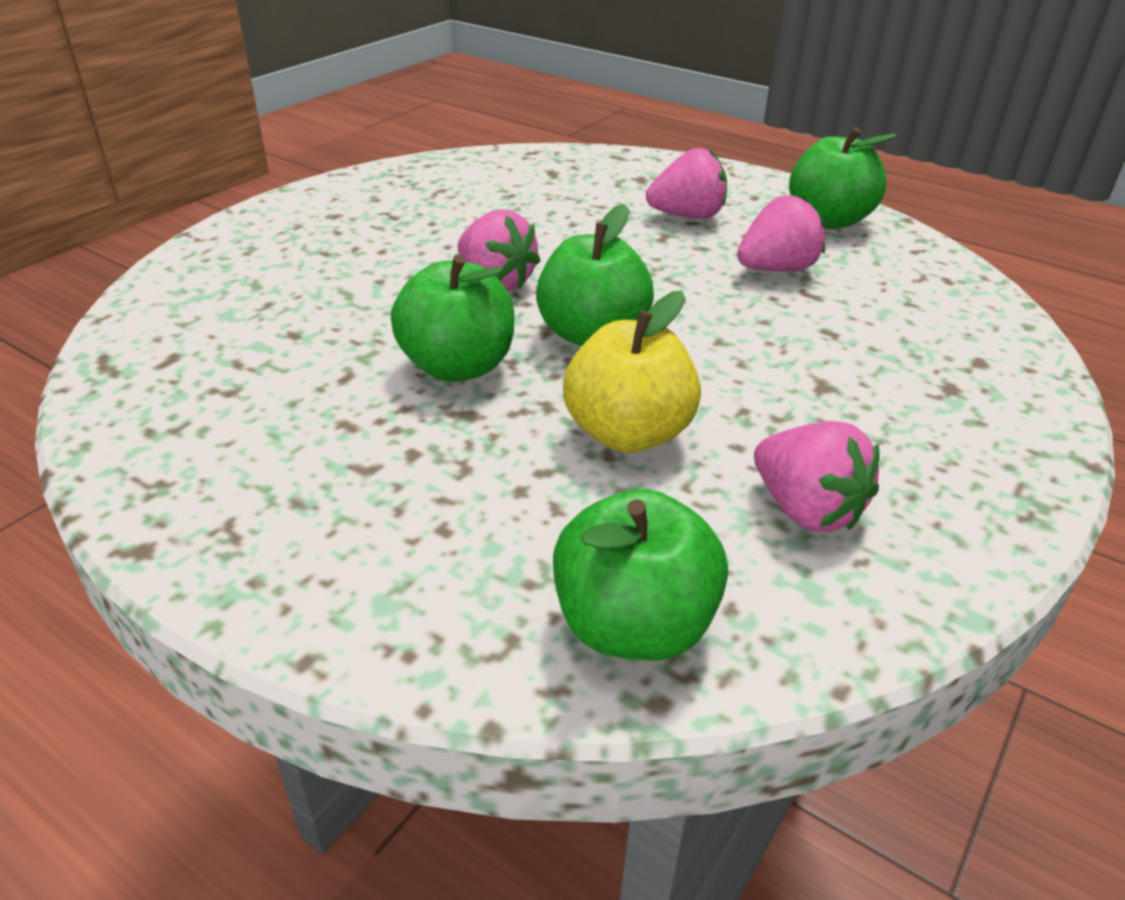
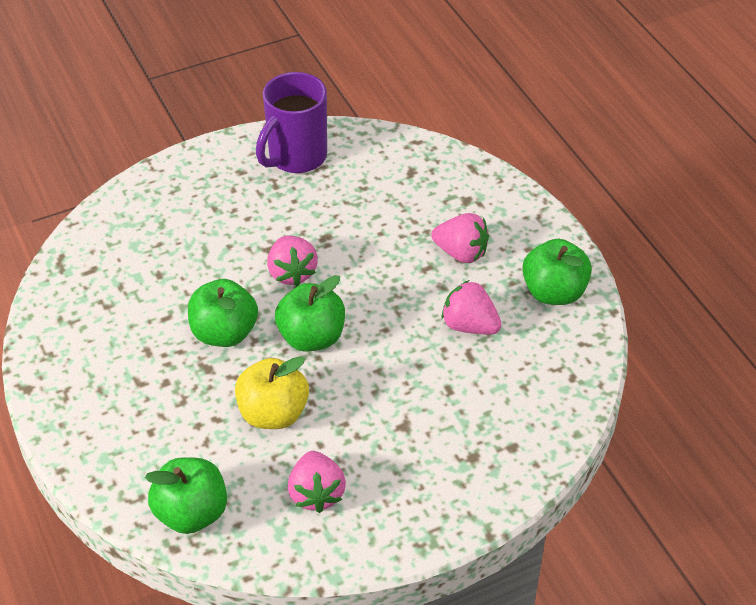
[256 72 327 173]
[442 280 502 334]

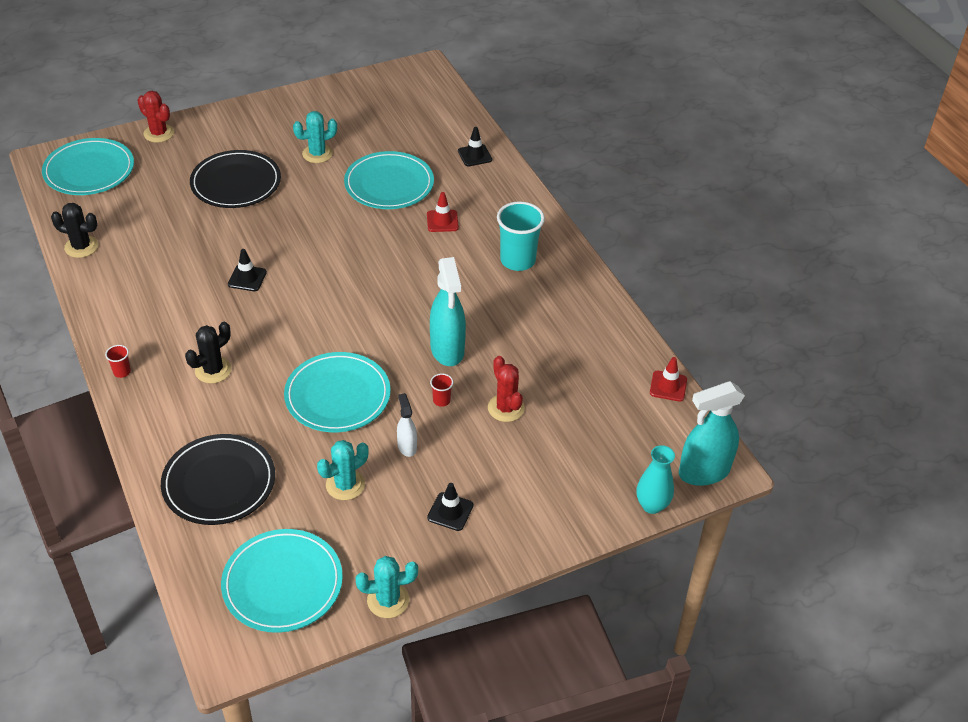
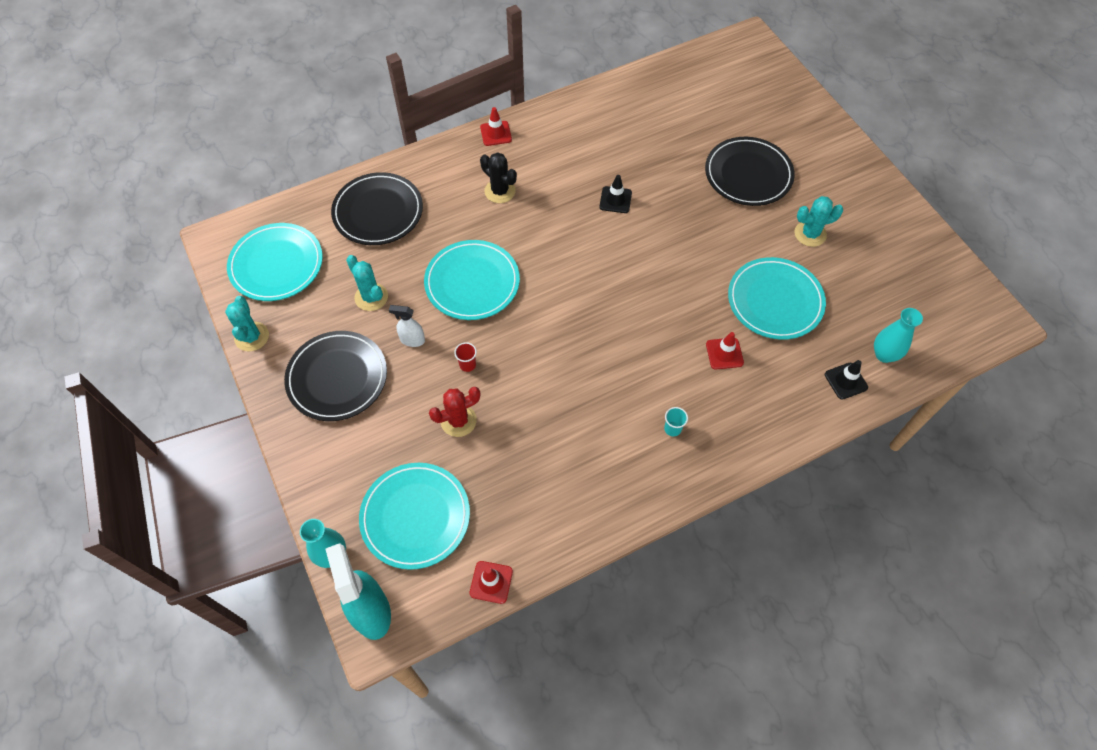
[51 203 98 258] (first image)
[137 91 174 143] (first image)
[430 257 466 366] (first image)
[874 308 923 363]
[359 463 470 570]
[480 107 512 146]
[284 331 387 421]
[794 196 843 247]
[389 305 425 347]
[664 407 688 436]

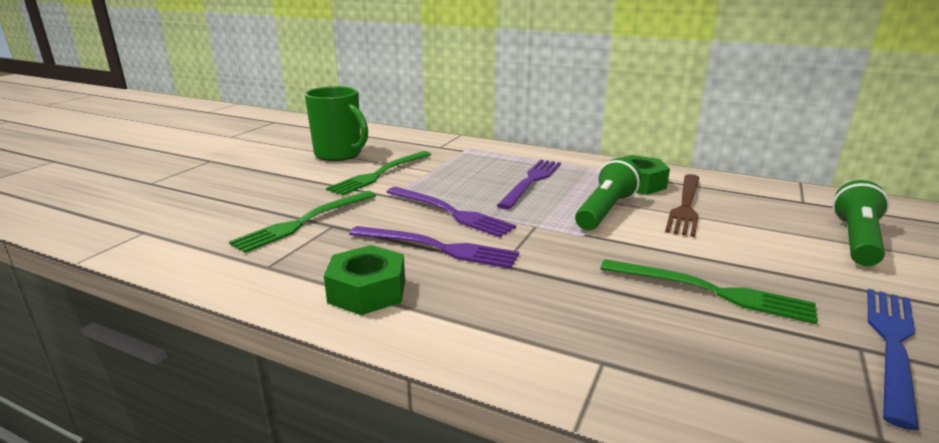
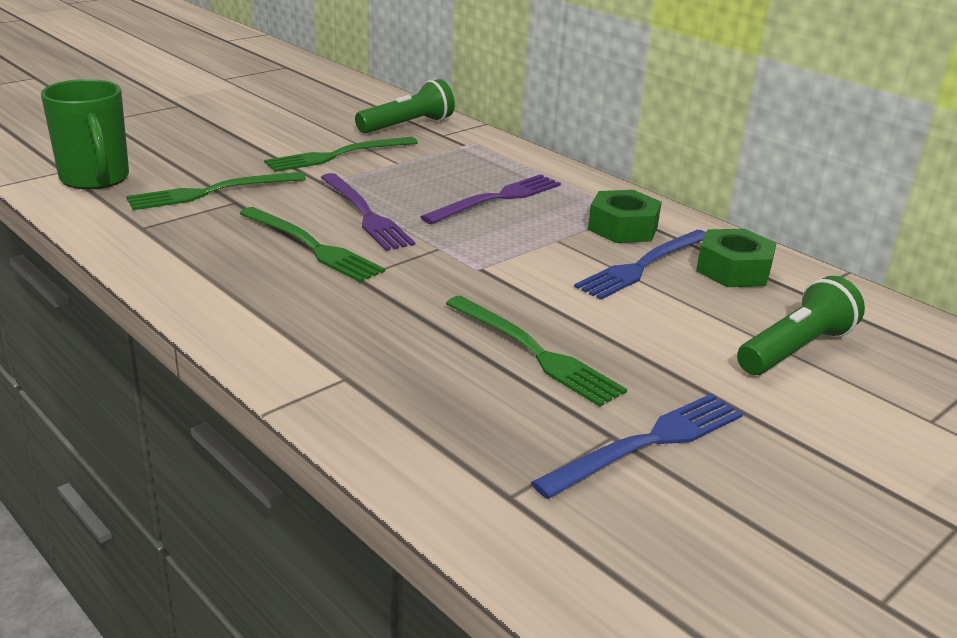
[41 79 129 189]
[696 229 777 287]
[355 79 455 134]
[239 207 385 282]
[574 230 706 300]

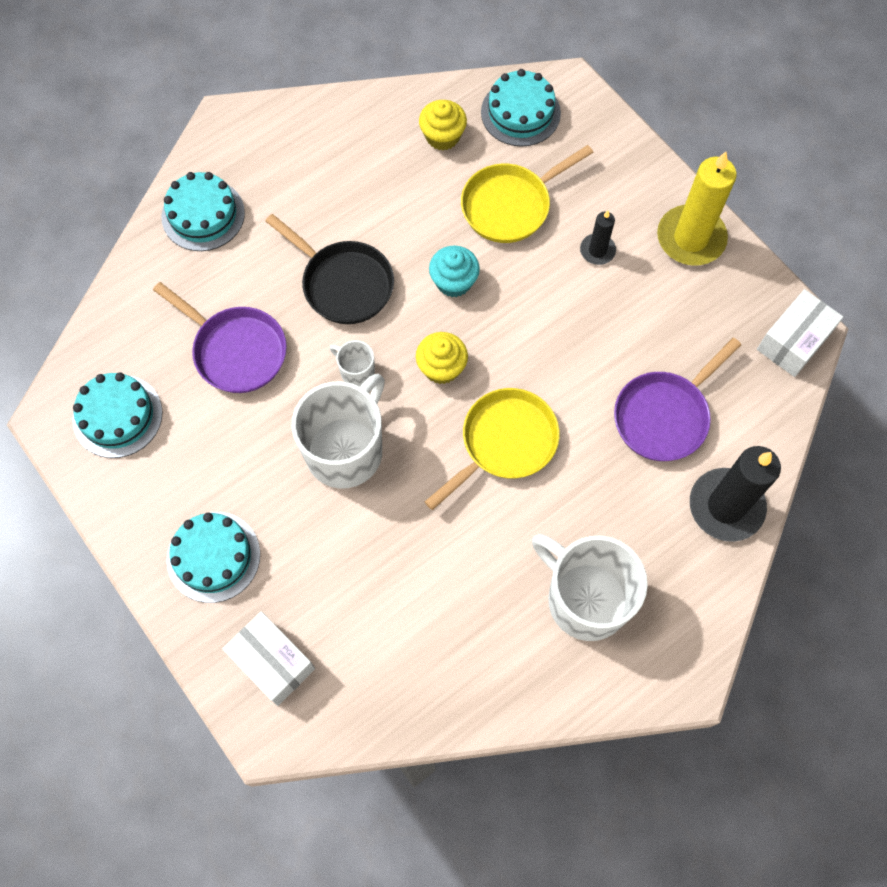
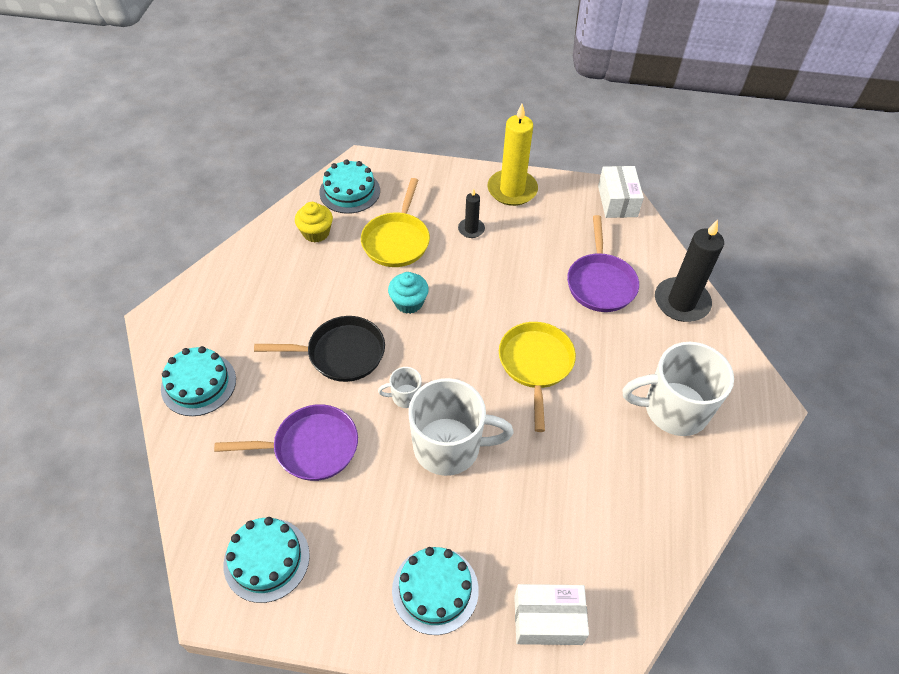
[416 332 468 384] (first image)
[408 378 514 476]

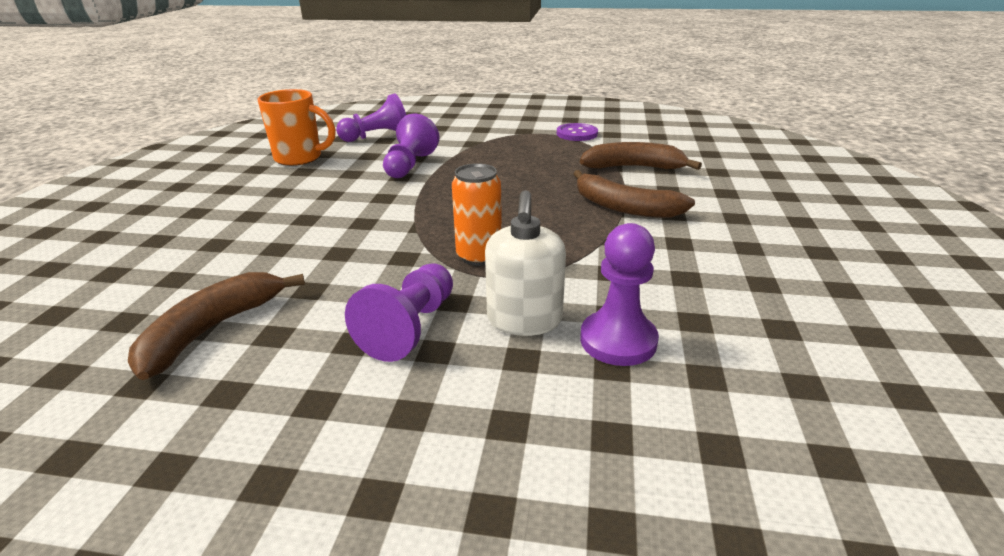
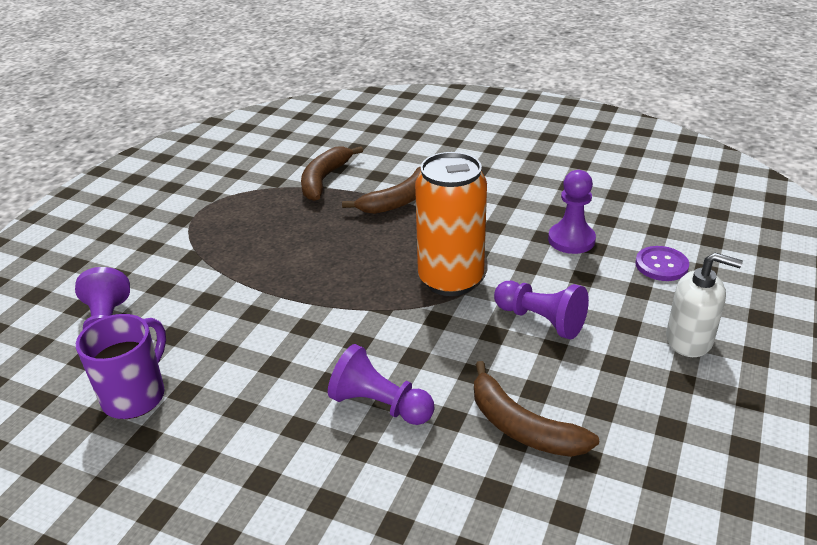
[328 344 435 425]
[666 253 743 357]
[635 246 689 281]
[76 314 166 419]
[415 152 487 296]

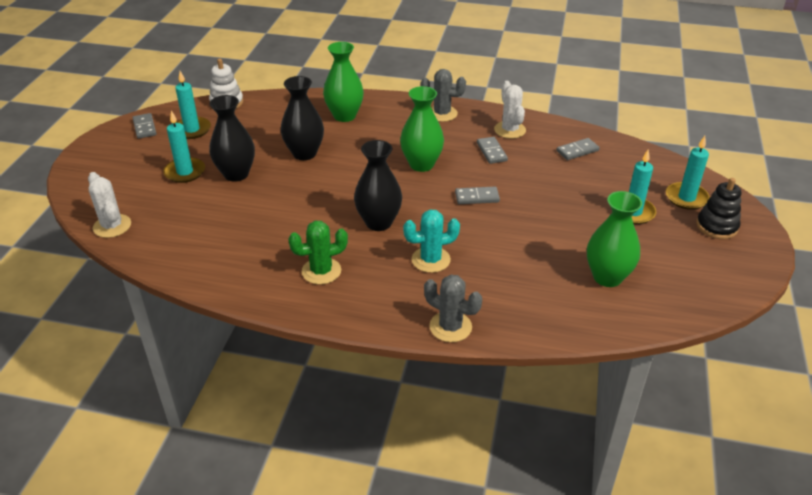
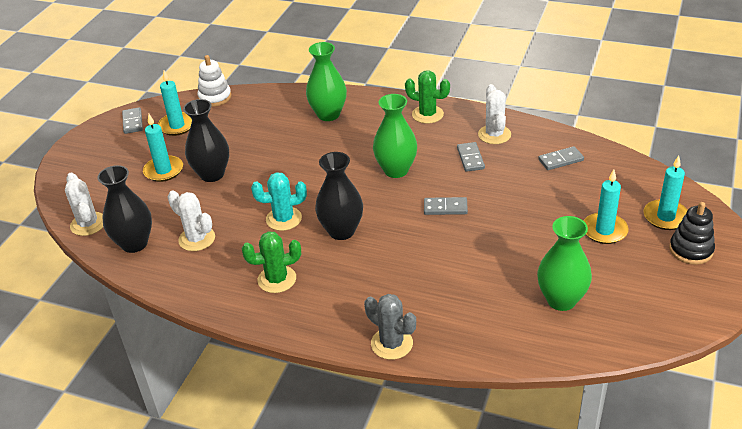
[168 190 215 251]
[97 165 152 253]
[251 172 307 231]
[405 71 450 124]

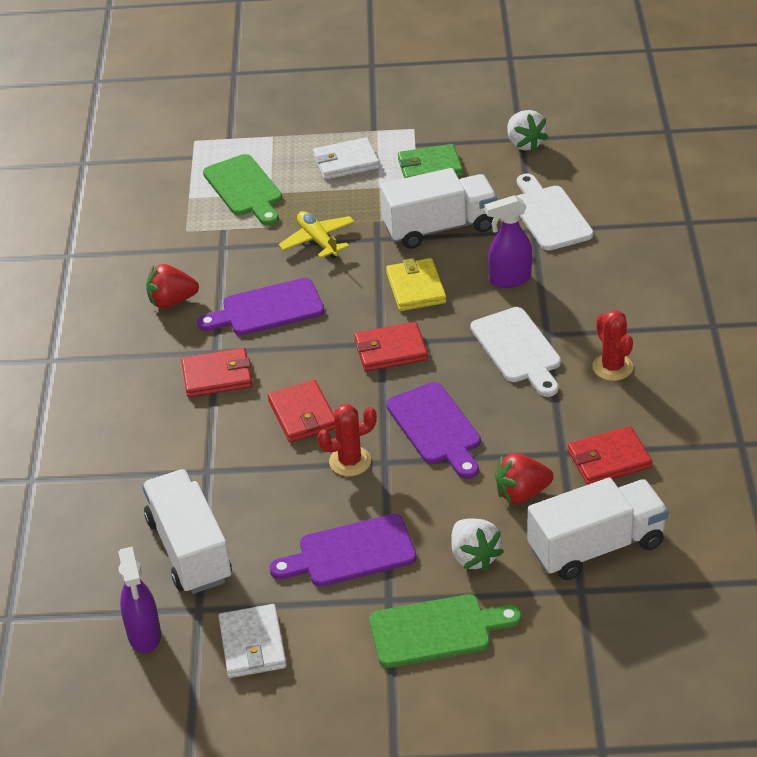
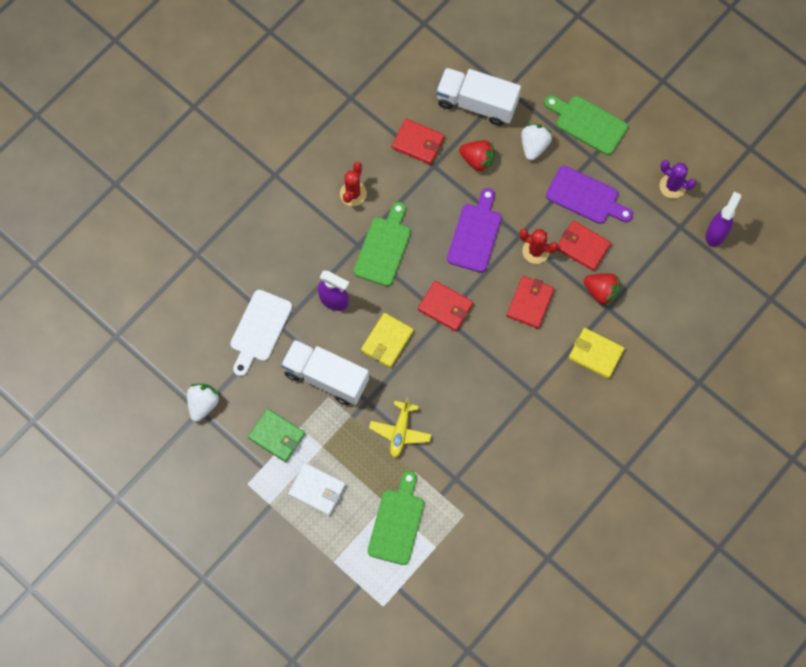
[142 469 232 594] (first image)
[197 278 324 335] (first image)
[569 328 625 378]
[583 273 621 306]
[557 221 611 271]
[659 160 696 199]
[354 202 411 286]

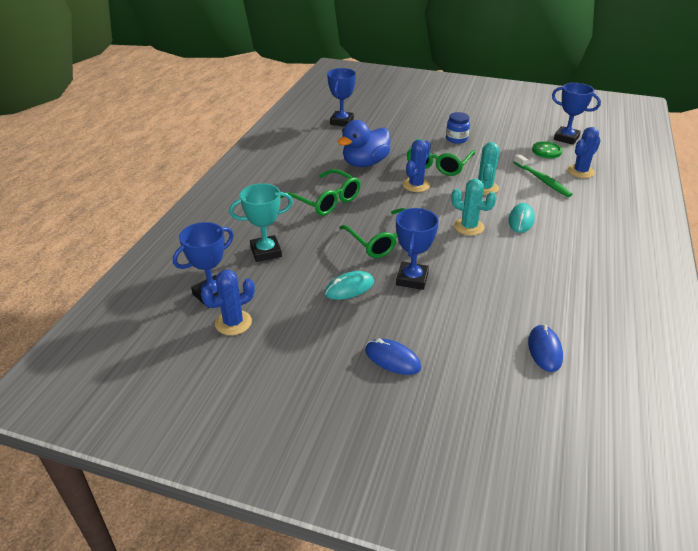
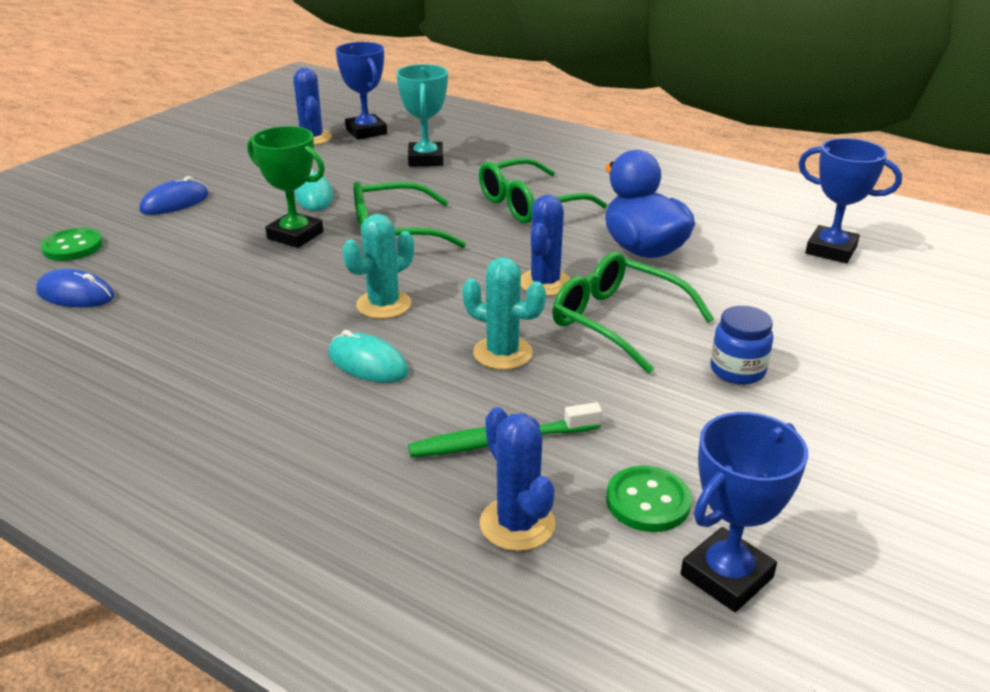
[40 228 103 261]
[247 126 325 248]
[521 195 571 296]

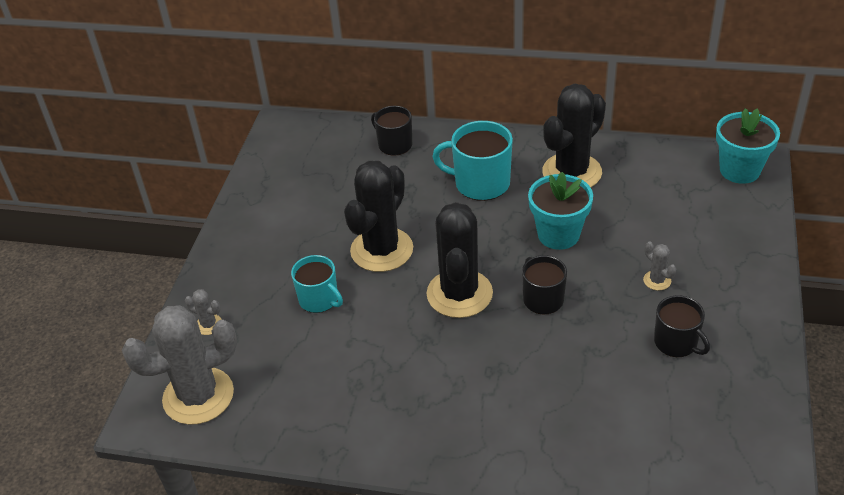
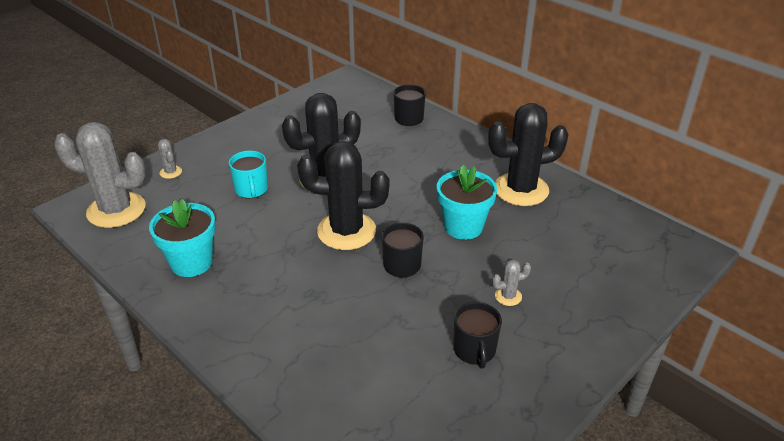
[432 121 513 201] (first image)
[149 199 216 277]
[297 141 389 250]
[492 259 531 306]

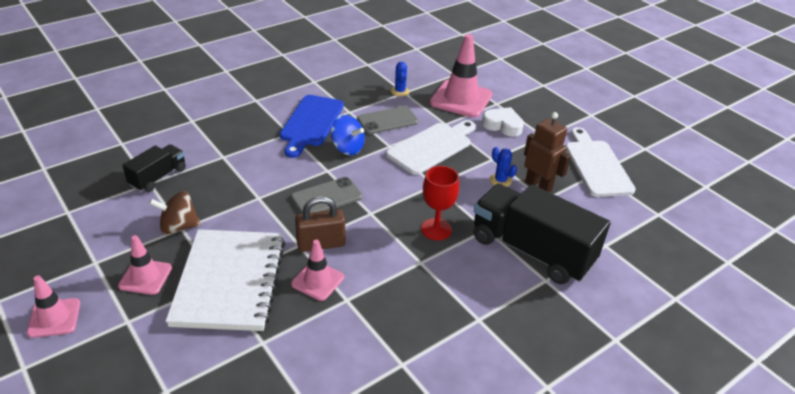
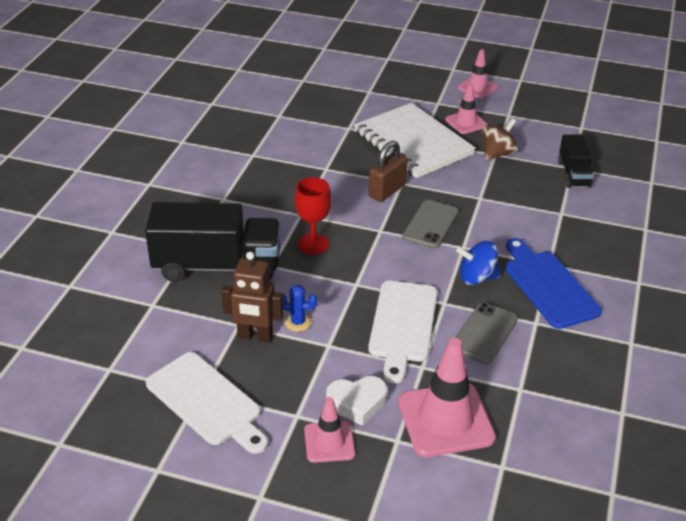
[391 62 410 97] (first image)
[304 397 355 463]

